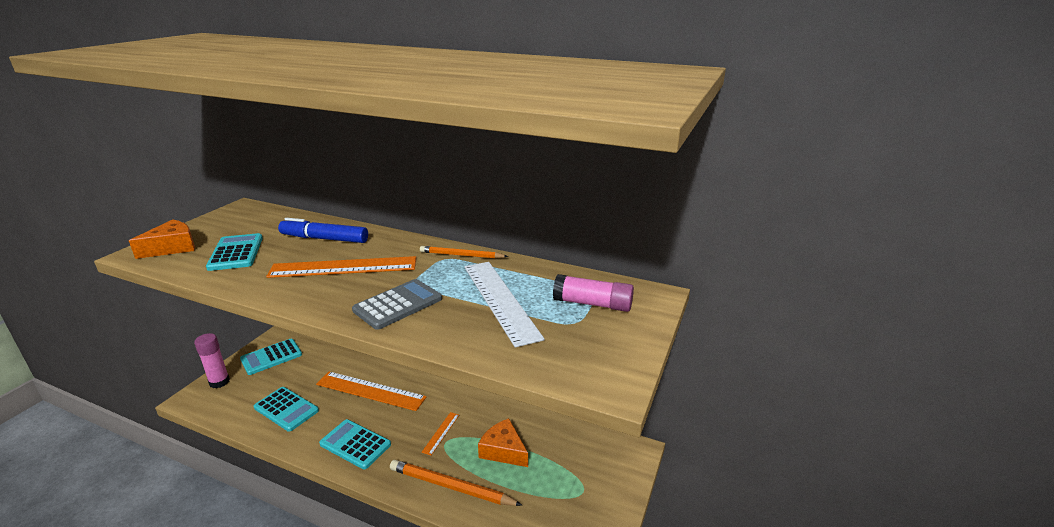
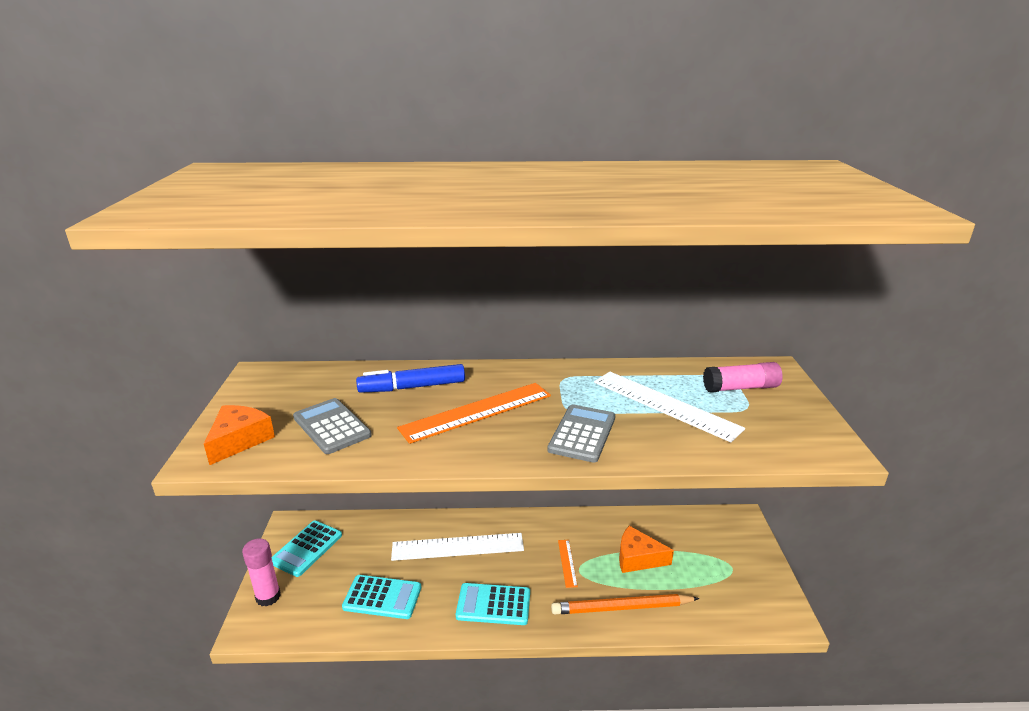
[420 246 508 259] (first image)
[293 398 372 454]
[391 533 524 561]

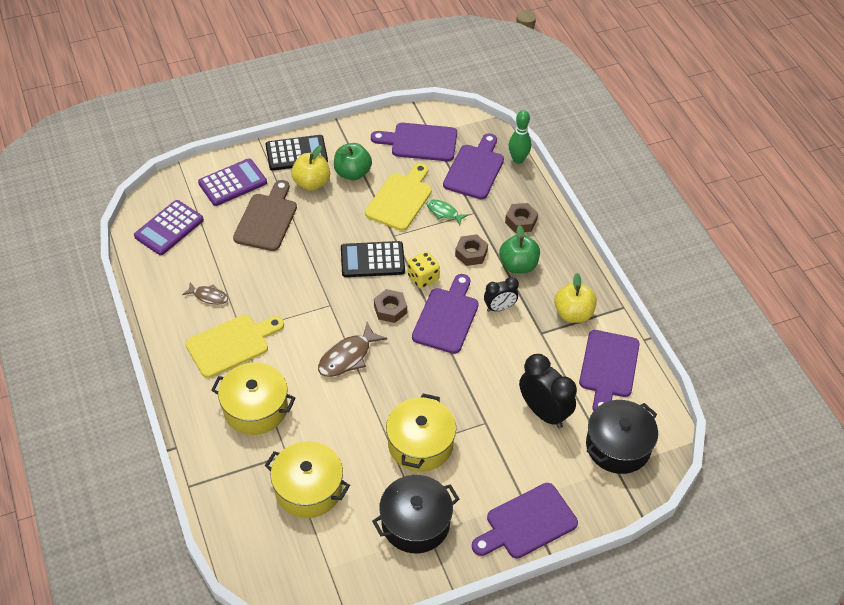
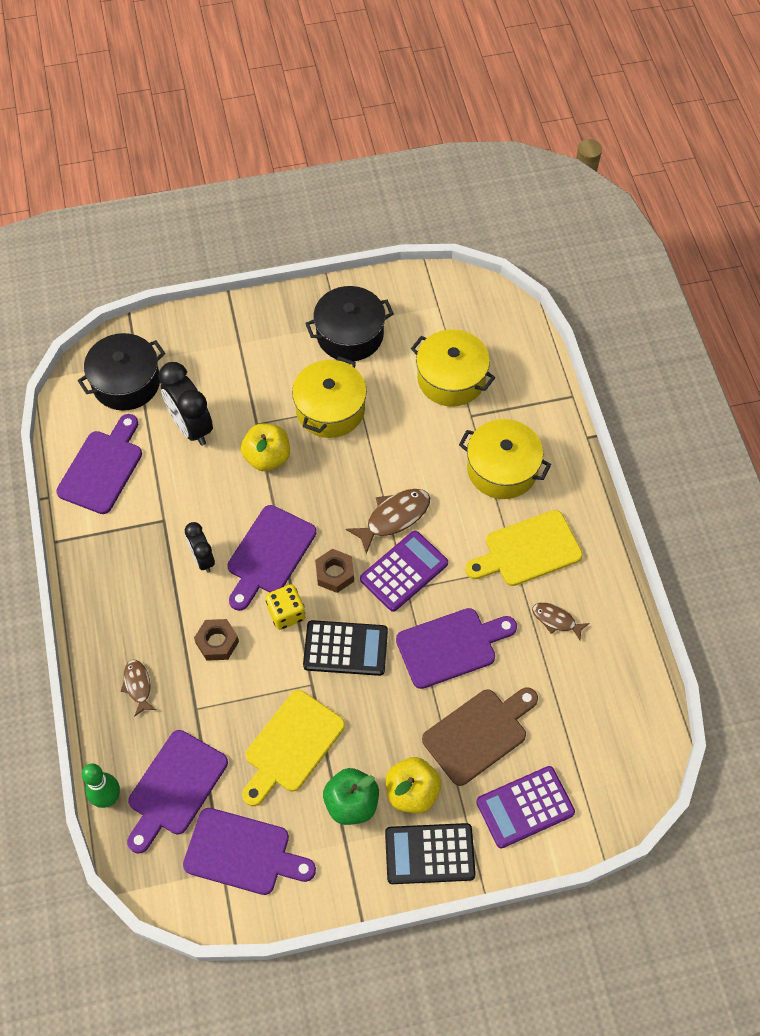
[427 200 468 225] (first image)
[499 225 540 274] (first image)
[360 531 448 612]
[396 608 517 689]
[241 424 290 471]
[121 660 156 717]
[422 687 538 786]
[185 522 215 573]

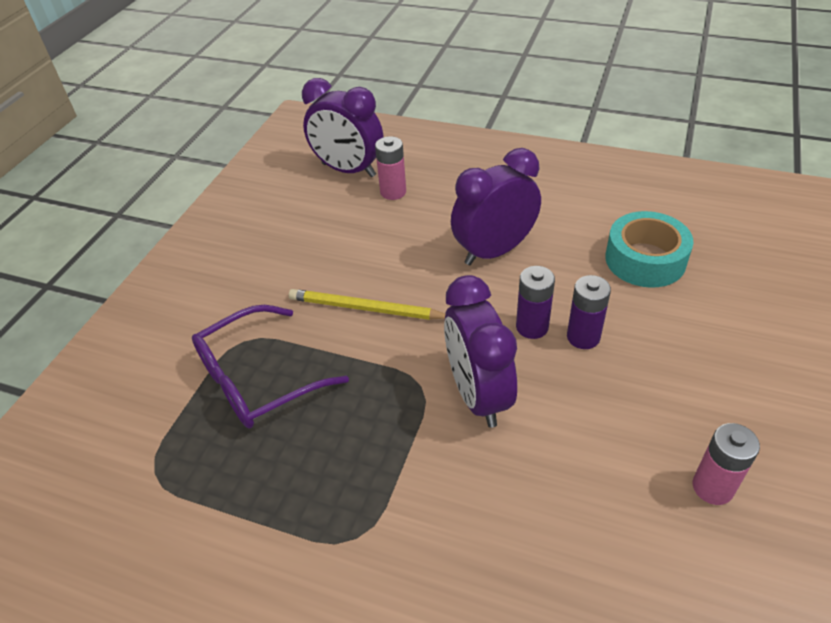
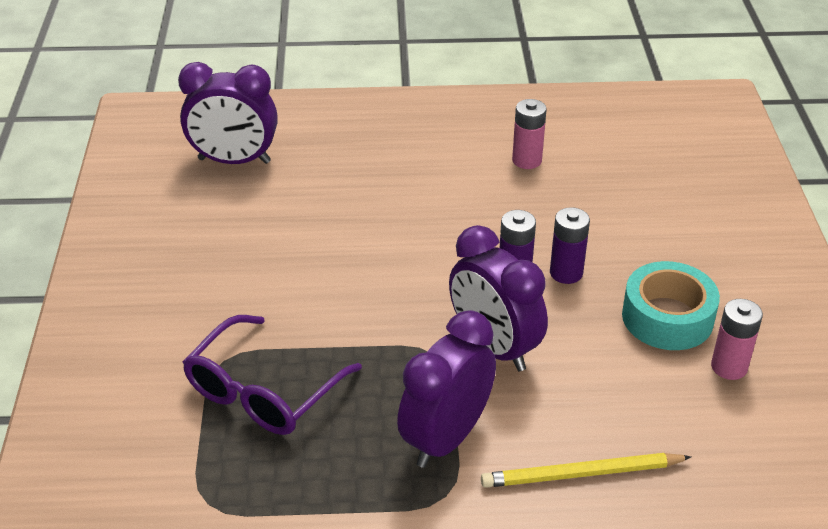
[481 453 691 488]
[512 99 547 169]
[397 310 496 468]
[622 261 720 350]

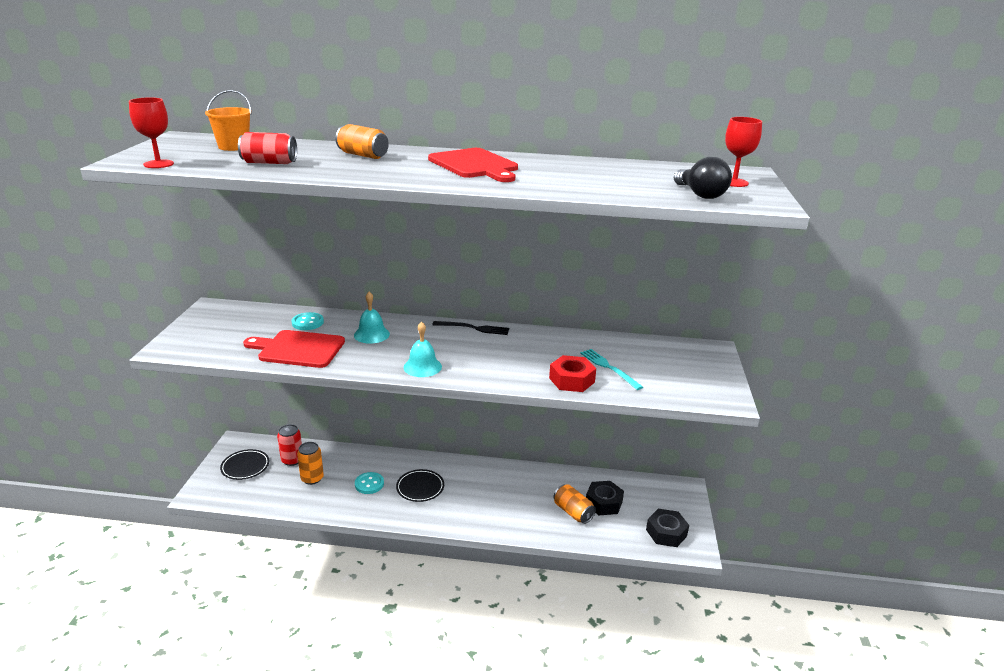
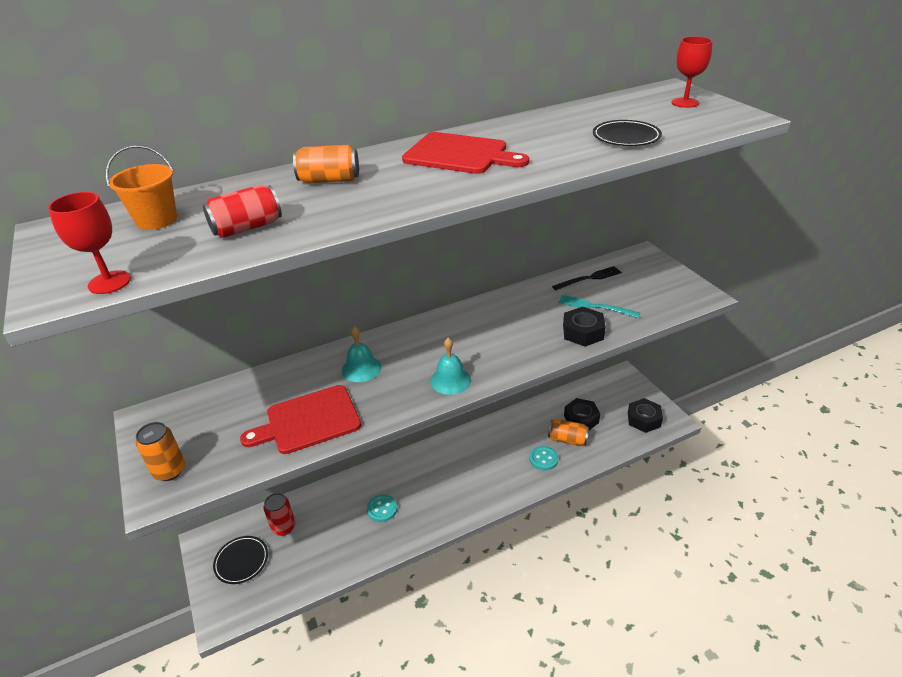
[674 157 732 199] (first image)
[530 446 558 470]
[136 422 185 481]
[593 120 662 146]
[552 266 622 290]
[563 307 606 347]

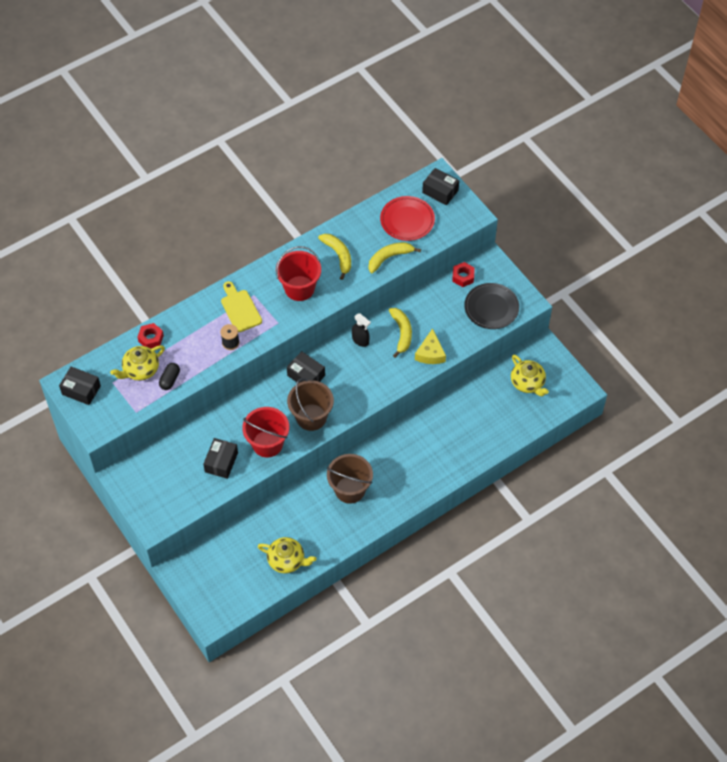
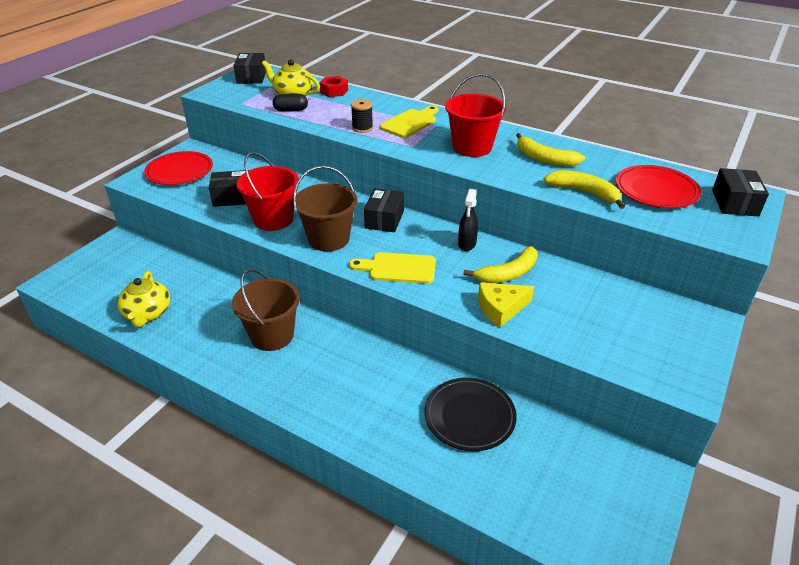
[452 262 475 287] (first image)
[511 355 549 396] (first image)
[144 151 213 185]
[349 252 436 284]
[425 378 517 451]
[516 133 585 167]

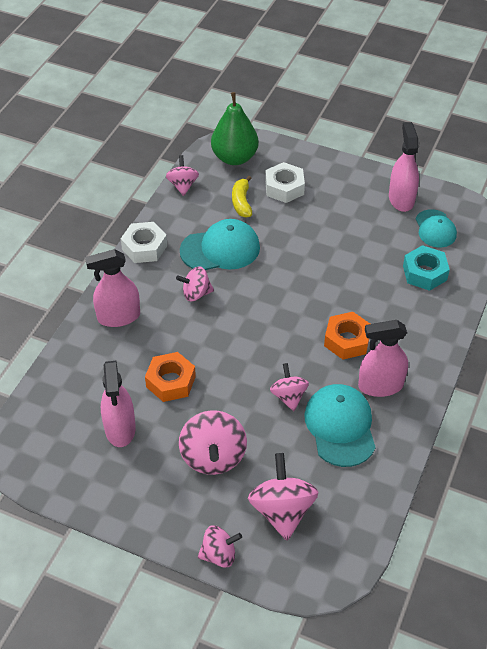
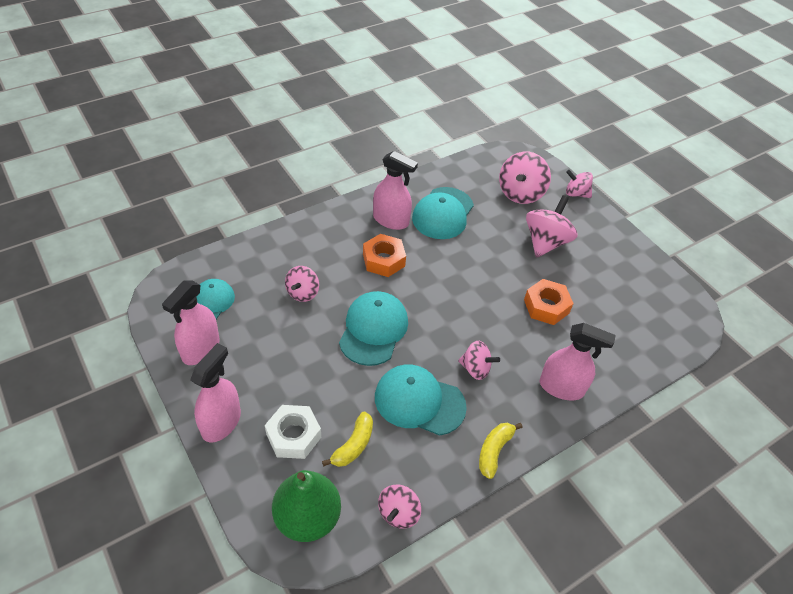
[403 245 450 291] (first image)
[339 291 408 366]
[190 343 241 442]
[285 266 319 302]
[479 423 523 479]

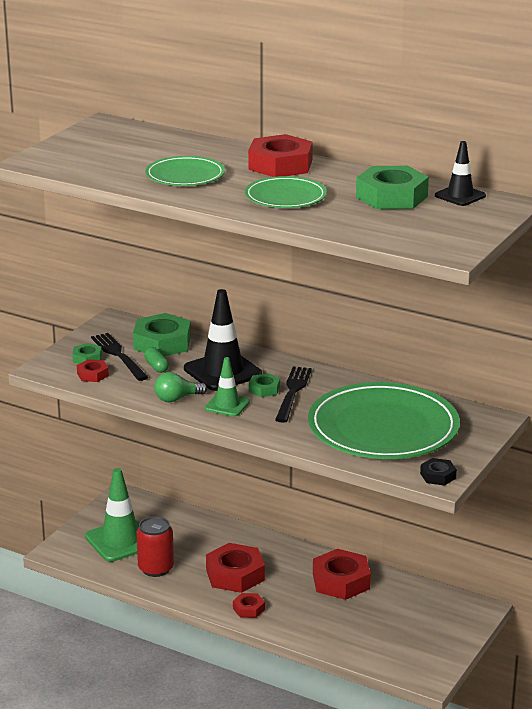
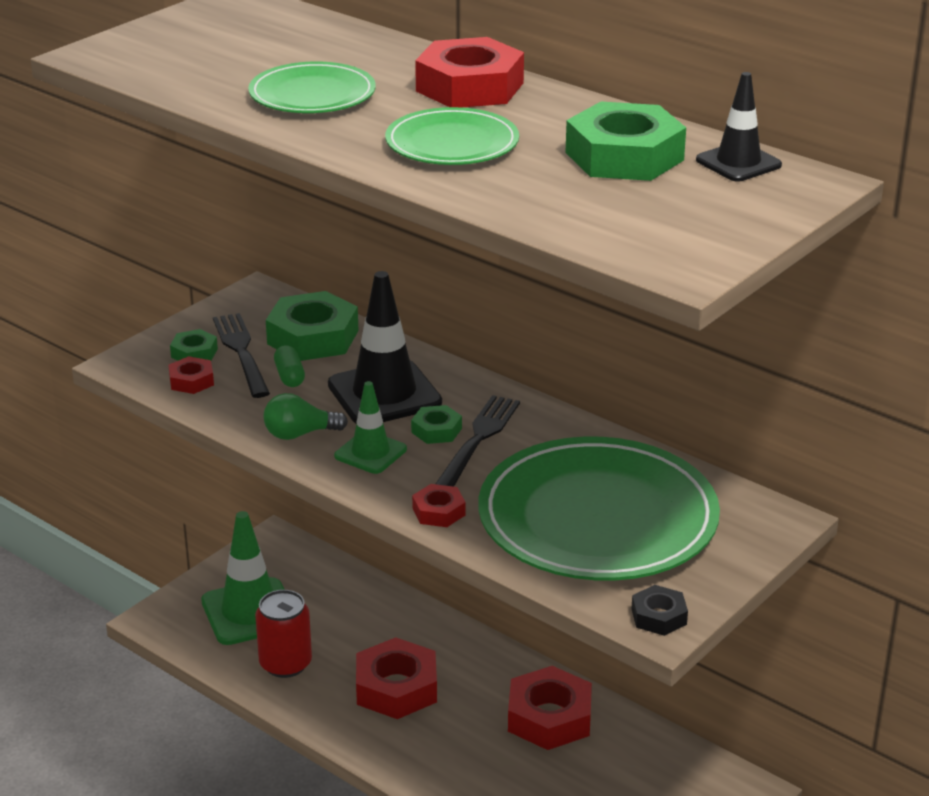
[412 484 466 527]

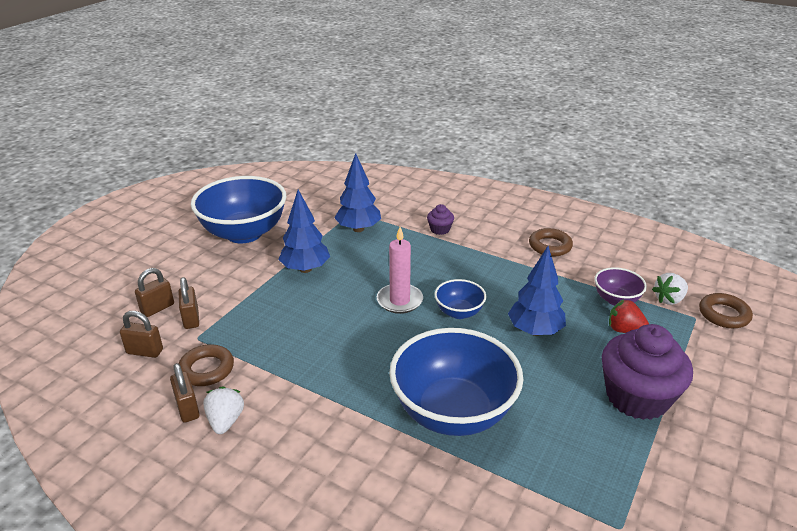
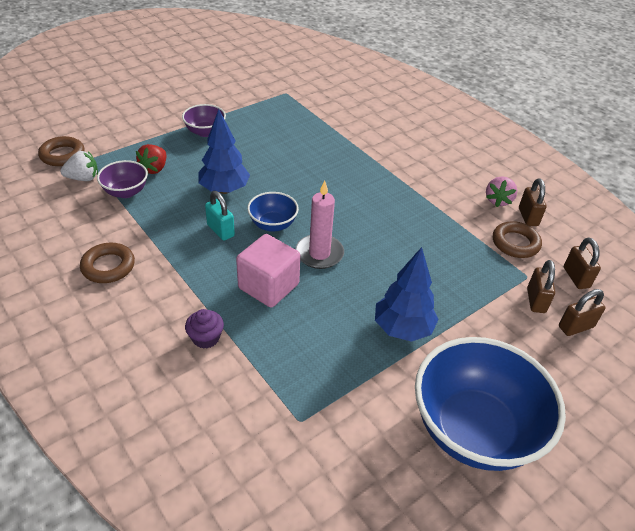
[334 153 381 232] (first image)
[389 328 523 436] (first image)
[205 191 235 241]
[236 234 300 307]
[182 104 226 137]
[486 176 517 207]
[564 238 601 289]
[136 144 166 174]

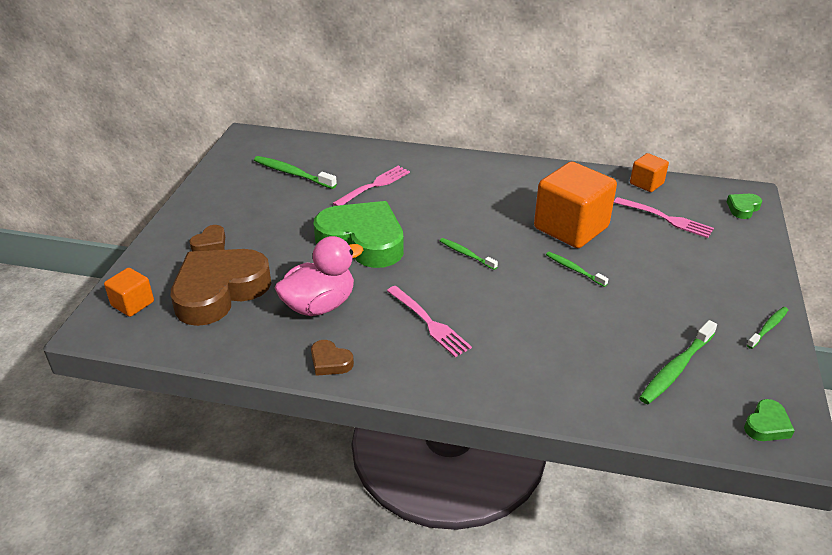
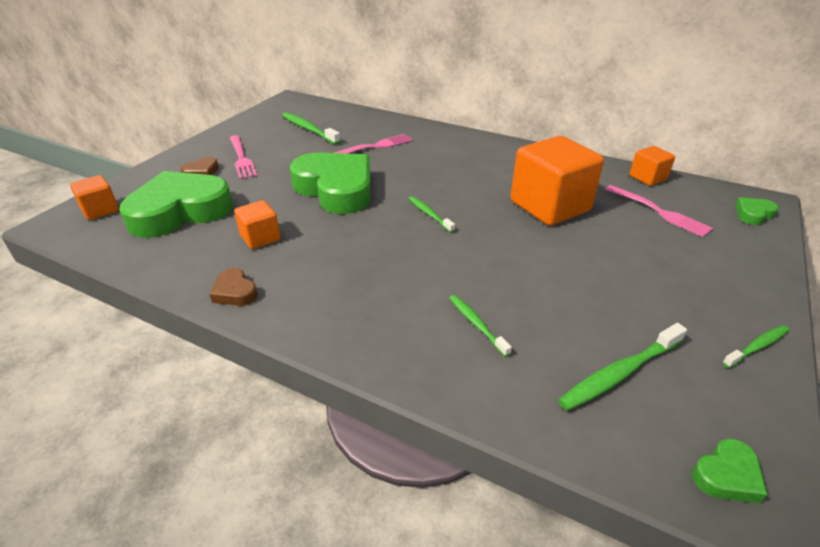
[230 135 257 179]
[450 295 512 357]
[234 200 281 249]
[119 171 233 238]

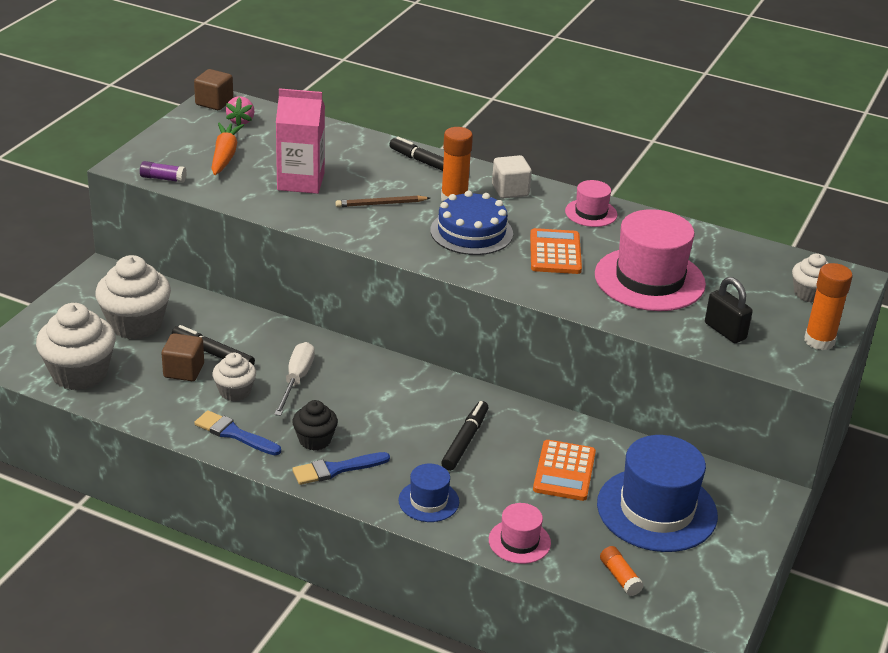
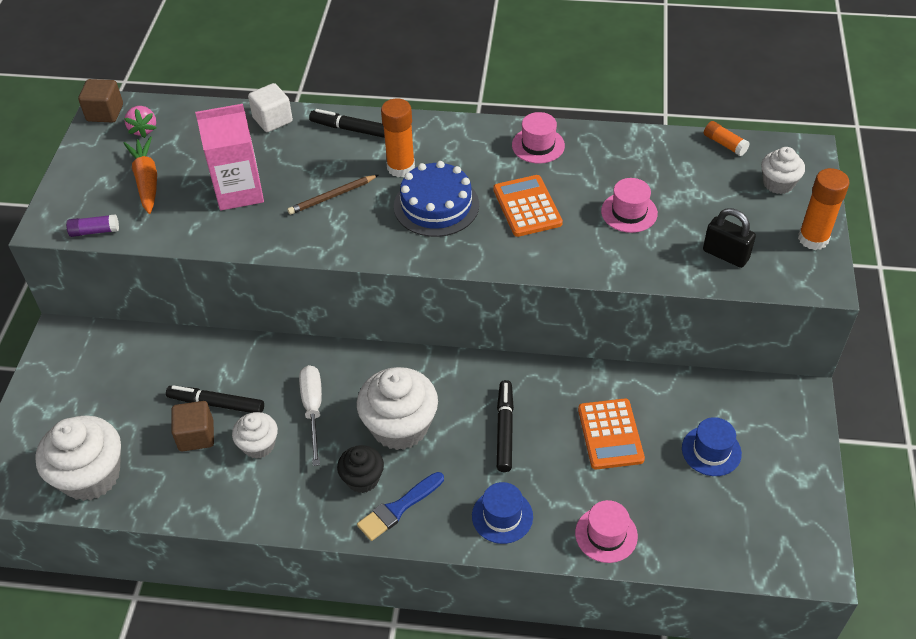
[194 410 281 455] (first image)
[357 367 438 450]
[248 83 293 132]
[704 121 749 156]
[601 178 658 233]
[682 417 742 476]

